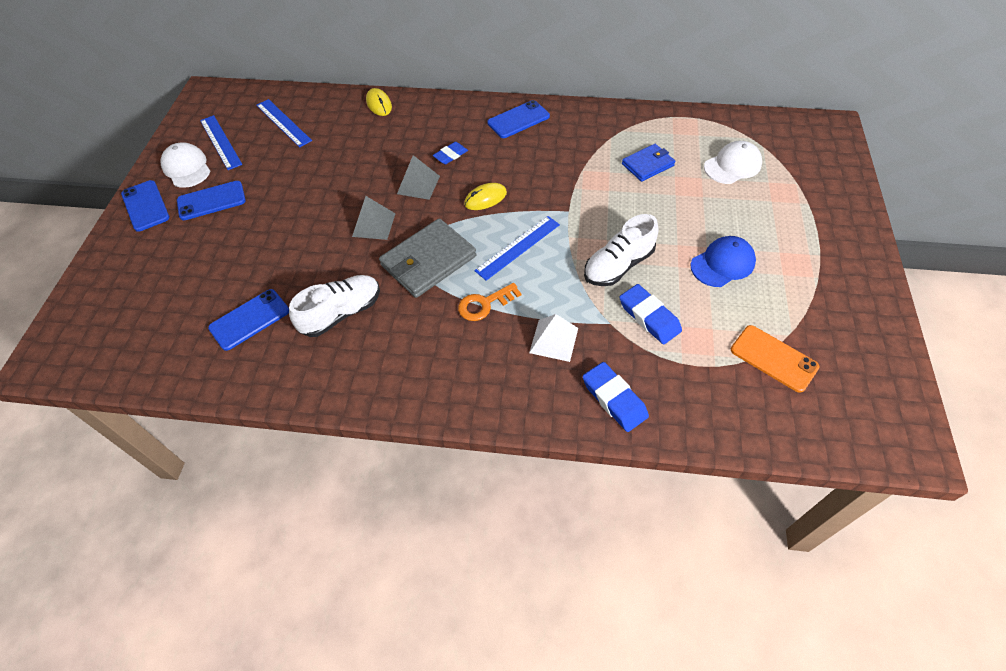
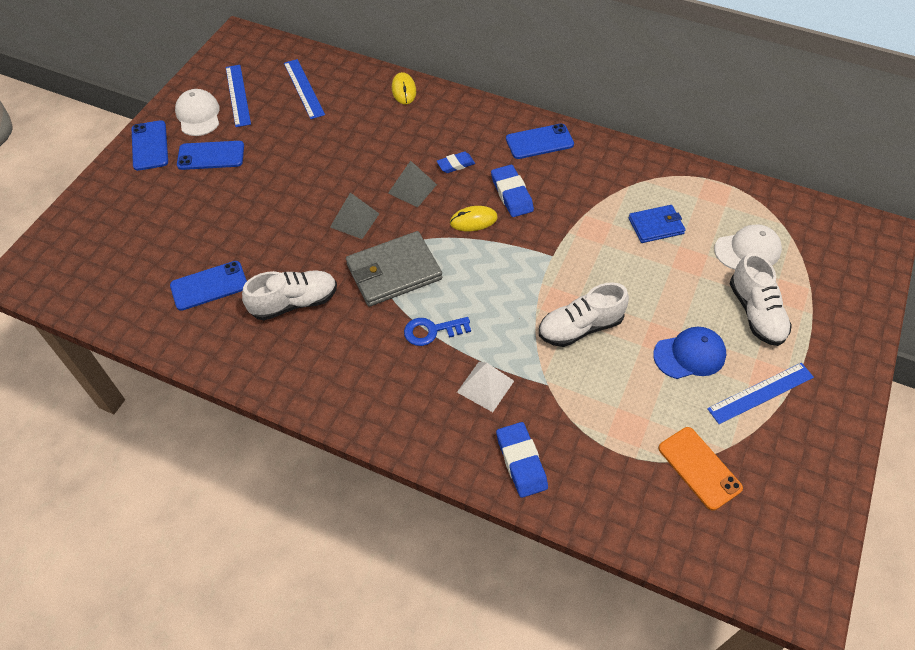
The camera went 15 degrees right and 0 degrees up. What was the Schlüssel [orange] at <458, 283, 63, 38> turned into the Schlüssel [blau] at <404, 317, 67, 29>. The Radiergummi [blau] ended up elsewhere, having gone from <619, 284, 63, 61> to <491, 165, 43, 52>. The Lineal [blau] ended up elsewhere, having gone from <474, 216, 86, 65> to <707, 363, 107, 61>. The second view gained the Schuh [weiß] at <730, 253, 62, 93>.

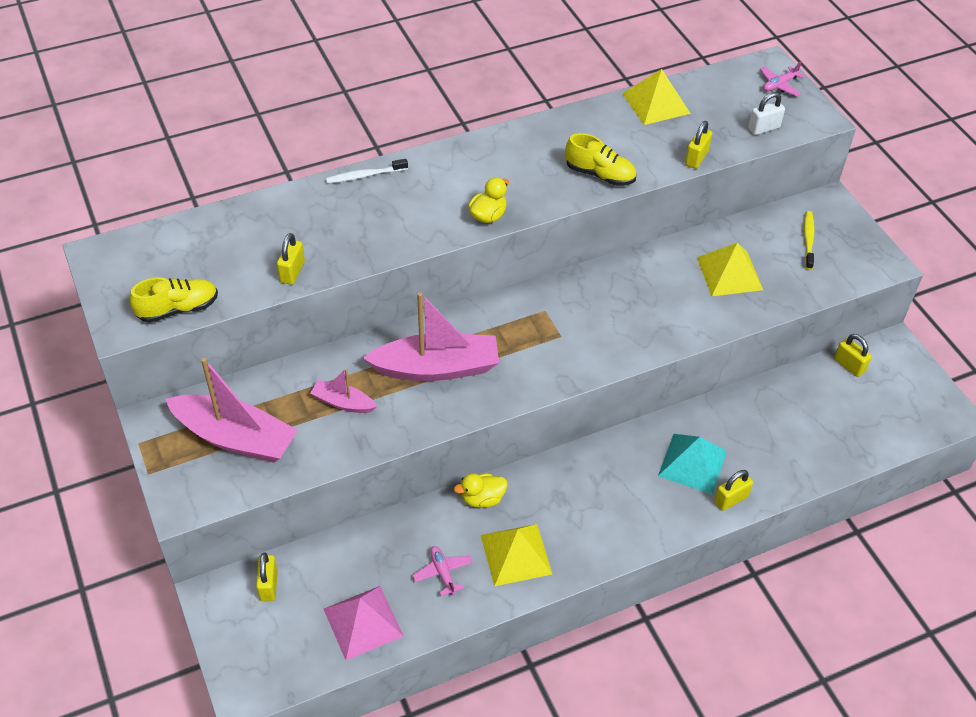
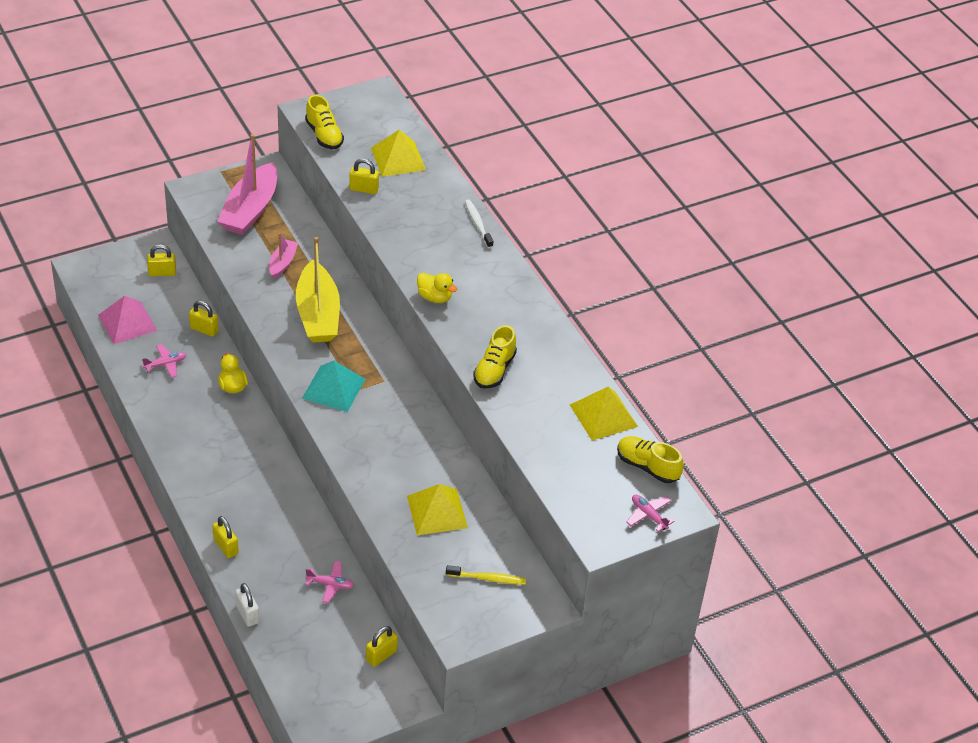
The camera went 85 degrees right and 5 degrees down. The Vorhängeschloss [gelb] ended up elsewhere, having gone from <685, 121, 27, 48> to <189, 301, 30, 36>. The Vorhängeschloss [weiß] ended up elsewhere, having gone from <748, 92, 37, 43> to <235, 583, 24, 44>. What was the Boot [rosa] at <363, 292, 136, 89> turned into the Boot [gelb] at <296, 237, 44, 106>. The Pyramide [türkis] ended up elsewhere, having gone from <658, 434, 69, 60> to <302, 361, 63, 51>. The second view gained the Flugzeug [rosa] at <305, 561, 49, 42>. The Pyramide [gelb] ended up elsewhere, having gone from <481, 524, 71, 62> to <371, 130, 55, 47>. The second view gained the Schuh [gelb] at <617, 436, 67, 47>.

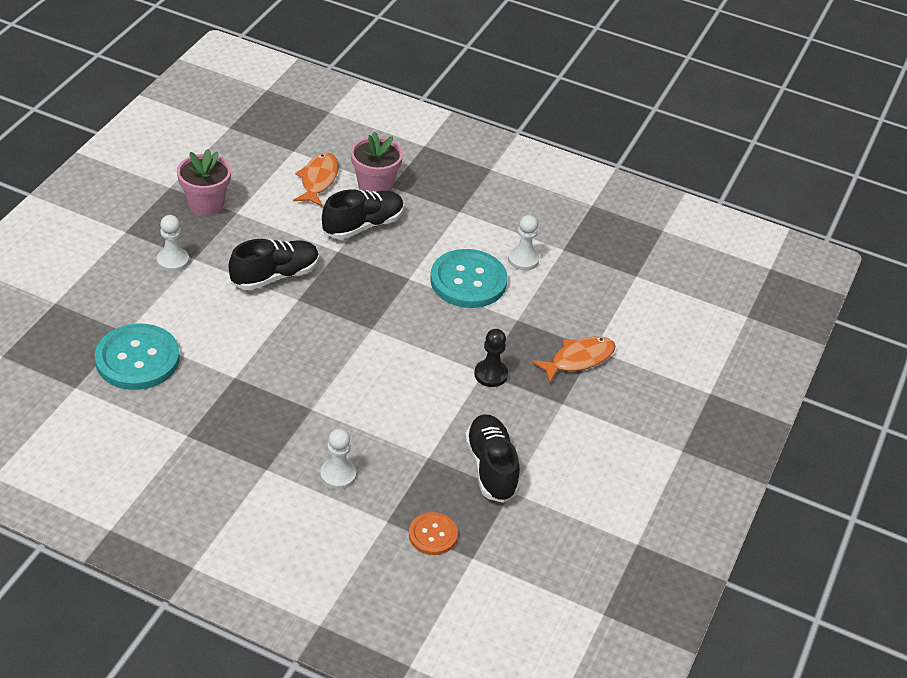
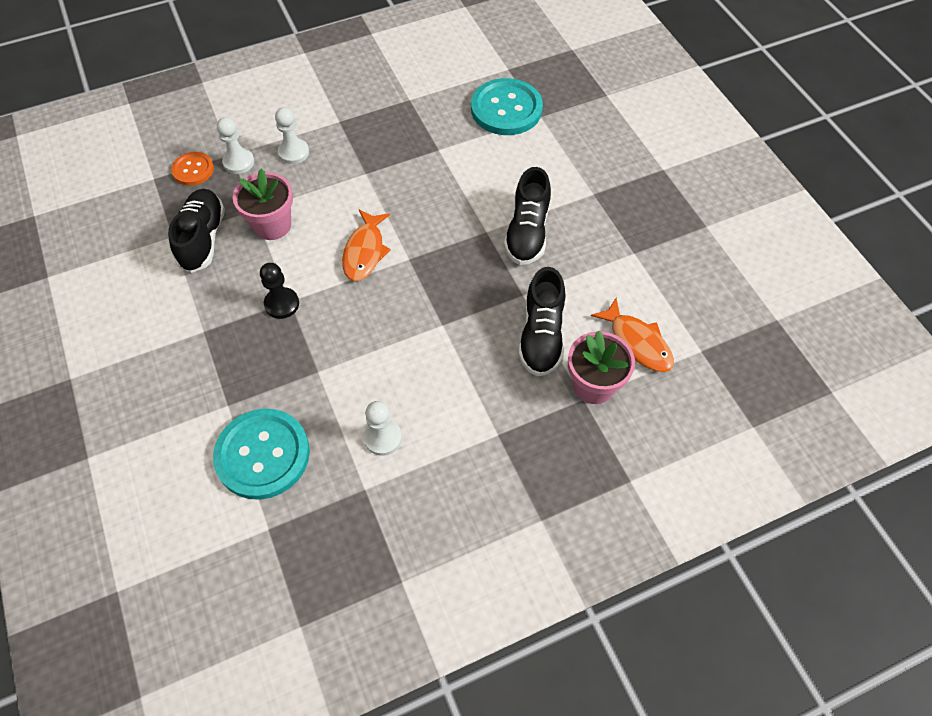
The camera went 135 degrees right and 15 degrees up. The Schuh [schwarz] at <465, 414, 55, 89> ended up facing another way, 120 degrees counterclockwise from before. The Knopf [türkis] ended up elsewhere, having gone from <430, 249, 77, 59> to <213, 409, 97, 91>. The Bauer [weiß] ended up elsewhere, having gone from <157, 215, 32, 57> to <217, 117, 37, 57>. The Blumentopf [rosa] ended up elsewhere, having gone from <177, 149, 54, 67> to <233, 169, 60, 71>. The Fisch [orange] ended up elsewhere, having gone from <532, 336, 83, 47> to <342, 209, 49, 72>.

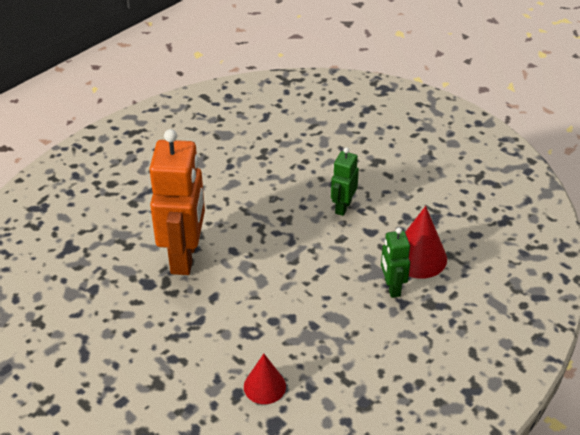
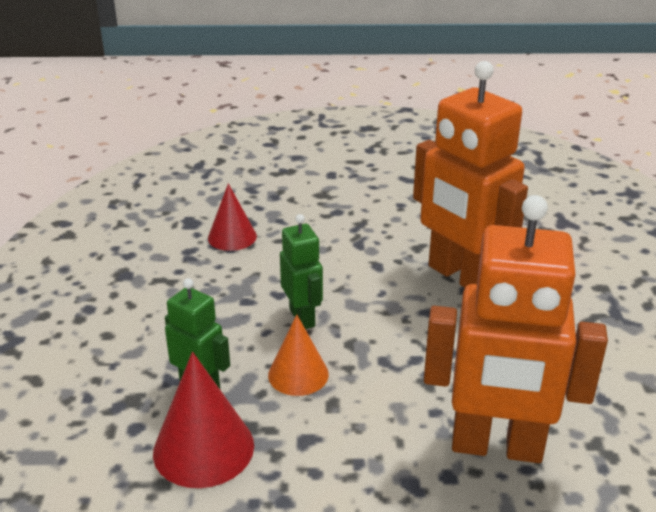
The camera went 135 degrees right and 10 degrees down. The second view gained the Kegel [orange] at <268, 315, 61, 81>. The Roboter [grün] ended up elsewhere, having gone from <331, 147, 28, 69> to <280, 214, 43, 115>. The second view gained the Roboter [orange] at <424, 195, 184, 268>.

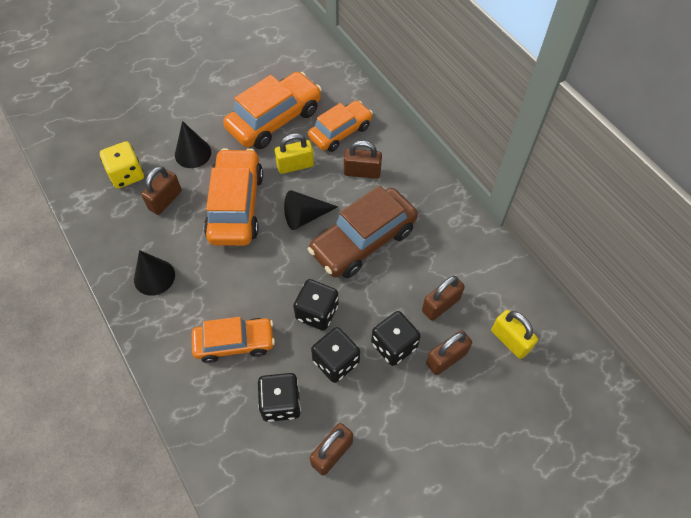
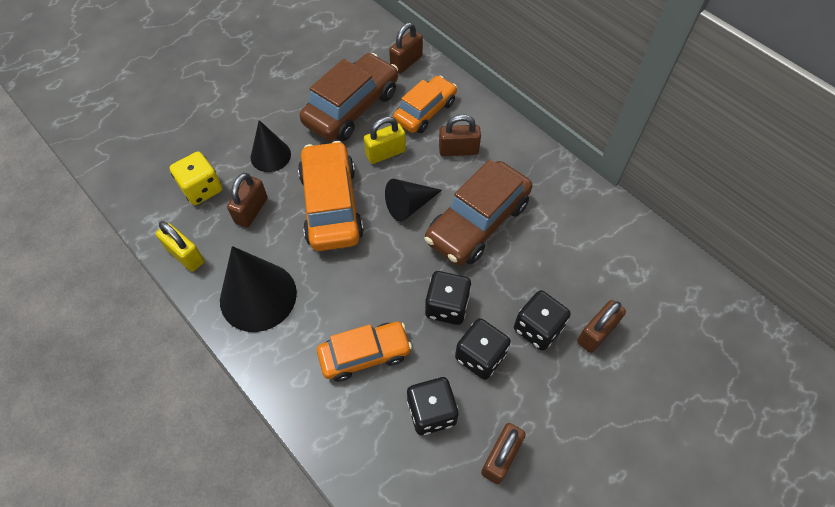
The camera went 10 degrees left and 0 degrees up. The Vorhängeschloss [gelb] ended up elsewhere, having gone from <491, 310, 47, 49> to <156, 221, 48, 51>. The size of the Kegel [schwarz] at <134, 250, 41, 46> changed by a factor of 1.66. What was the Auto [orange] at <223, 72, 99, 77> turned into the Auto [braun] at <300, 53, 98, 88>. The Vorhängeschloss [braun] ended up elsewhere, having gone from <422, 276, 43, 45> to <389, 23, 34, 51>.

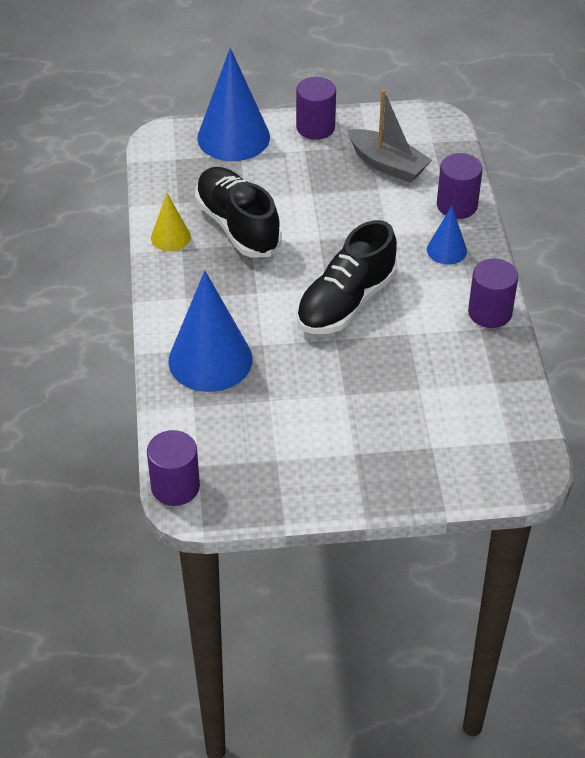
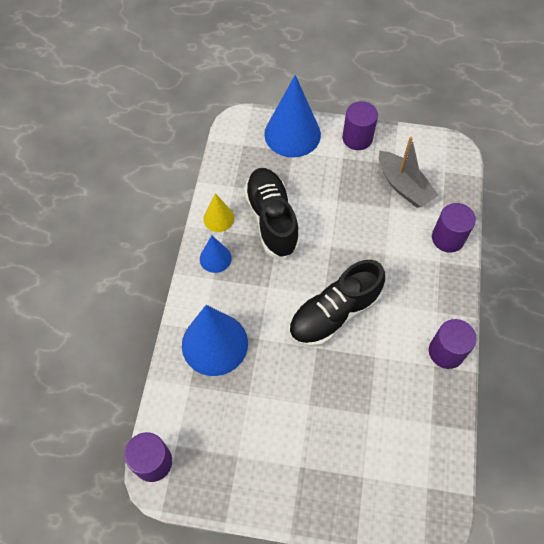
The camera went 15 degrees right and 15 degrees up. The Kegel [blau] ended up elsewhere, having gone from <427, 206, 40, 58> to <200, 235, 32, 38>.

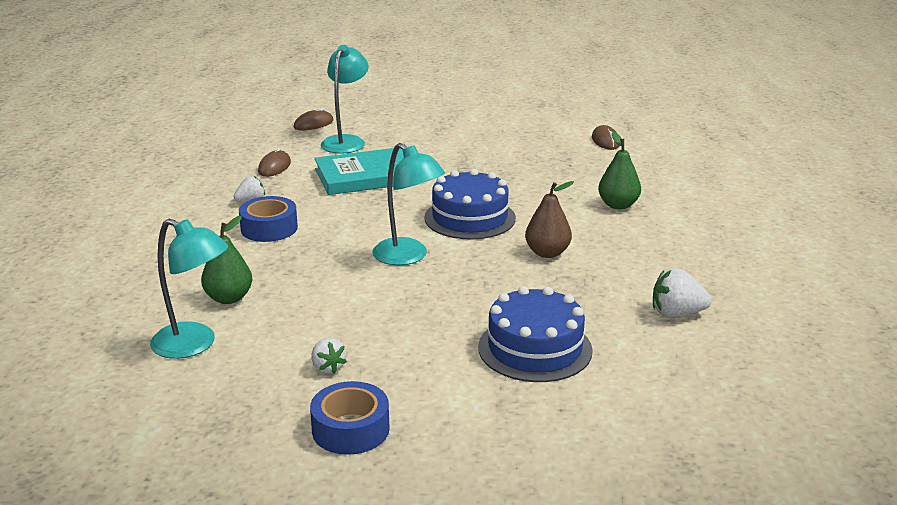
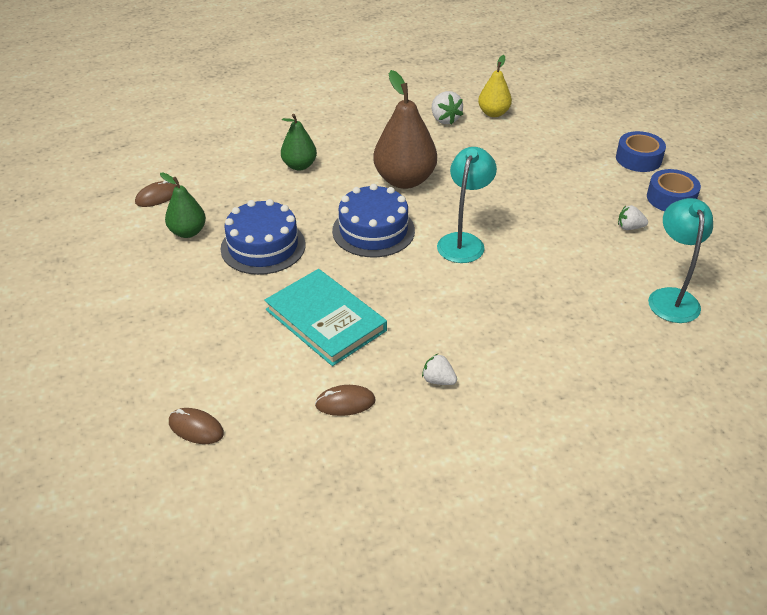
The camera went 115 degrees left and 15 degrees up. The Birne [grün] ended up elsewhere, having gone from <201, 216, 51, 88> to <160, 173, 46, 65>. The Kuchen [blau] ended up elsewhere, having gone from <478, 286, 115, 96> to <221, 199, 84, 76>. The size of the Birne [braun] at <525, 181, 49, 77> changed by a factor of 1.72. The second view gained the Birne [gelb] at <478, 55, 34, 62>. The Klebeband [blau] ended up elsewhere, having gone from <239, 196, 59, 46> to <616, 131, 50, 41>. The Erdbeere [weiß] at <312, 338, 35, 36> ended up facing another way, 120 degrees counterclockwise from before. The second view lost the Lampe [türkis] at <321, 45, 48, 109>.

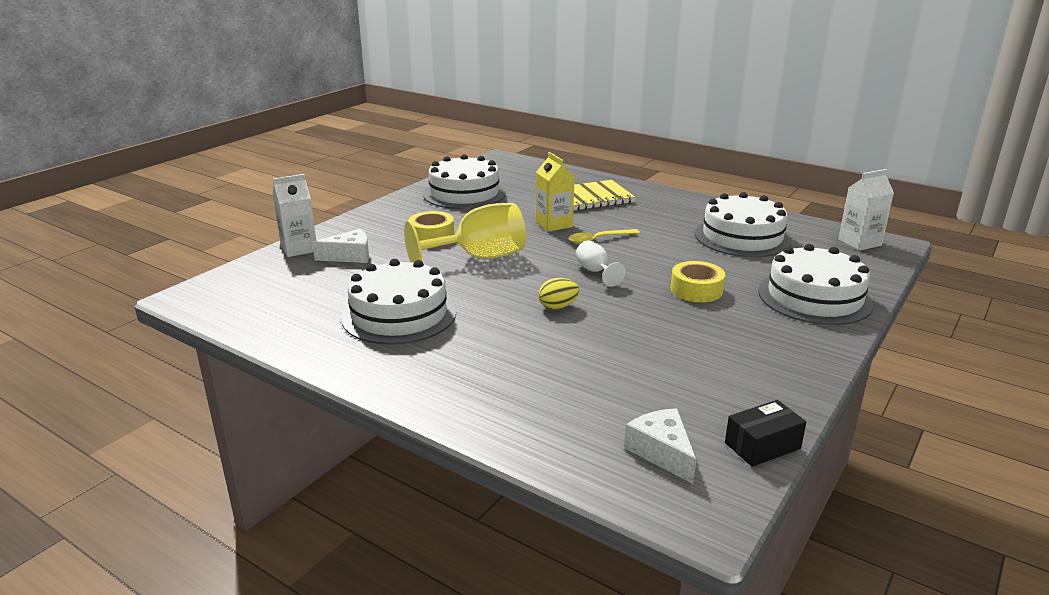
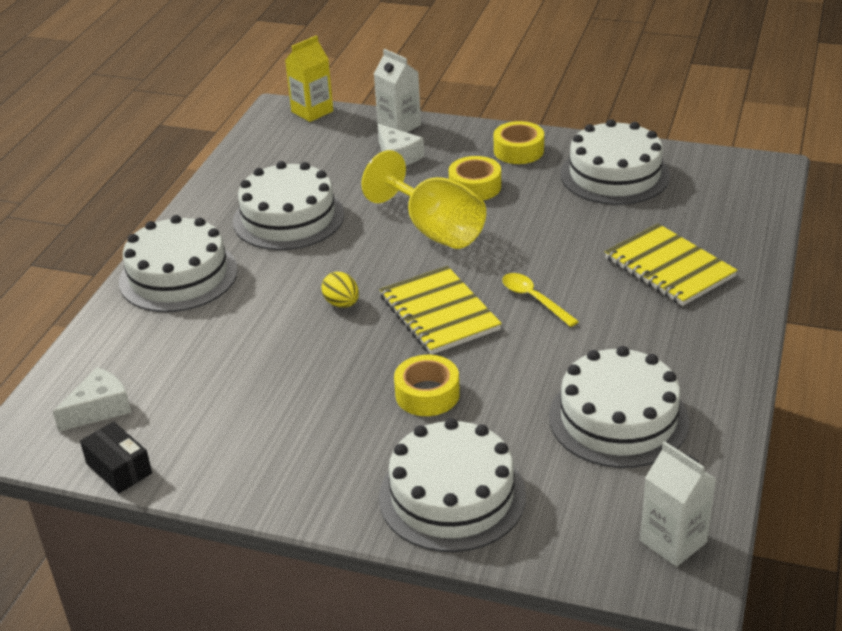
The camera went 75 degrees right and 10 degrees up. The second view gained the Kuchen [weiß] at <119, 215, 119, 97>. The Getränkekarton [gelb] ended up elsewhere, having gone from <536, 152, 39, 80> to <285, 35, 48, 87>. Where the Kelch [weiß] stood at <576, 240, 49, 47>, the Notizbuch [gelb] came to stand at <379, 266, 123, 89>. The second view gained the Klebeband [gelb] at <494, 121, 50, 43>.

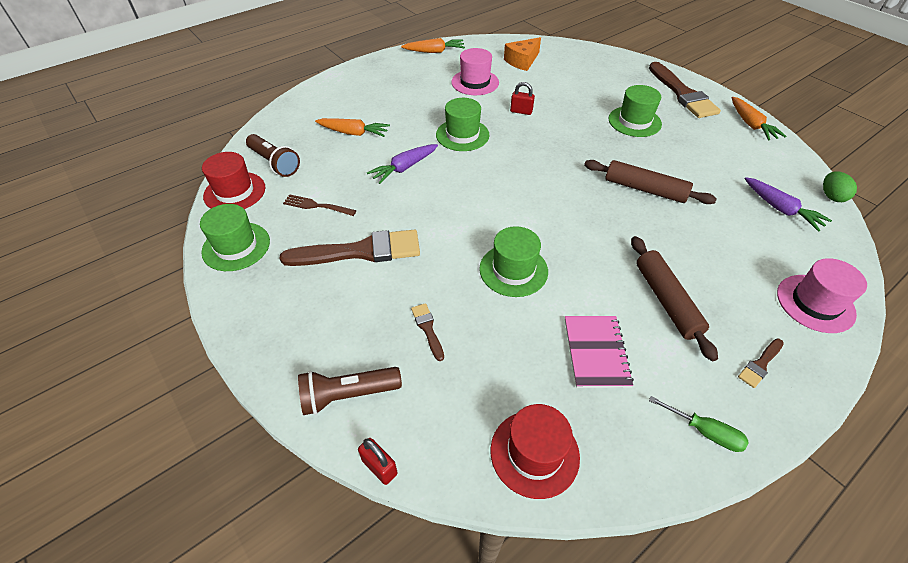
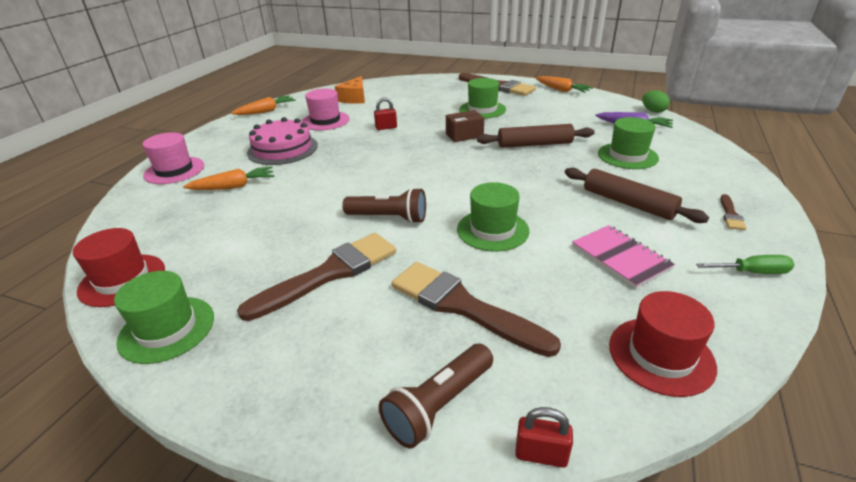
The camera went 30 degrees left and 15 degrees down. The Hut [rosa] ended up elsewhere, having gone from <777, 258, 90, 75> to <142, 132, 62, 52>. The second view gained the Kuchen [rosa] at <247, 117, 71, 48>. The Taschenlampe [braun] ended up elsewhere, having gone from <246, 134, 54, 43> to <342, 187, 84, 37>. The size of the Pinsel [braun] at <411, 303, 33, 58> changed by a factor of 2.25. The second view gained the Schachtel [braun] at <446, 110, 38, 32>. The Hut [grün] ended up elsewhere, having gone from <436, 98, 54, 53> to <598, 117, 61, 52>. The second view lost the Gabel [braun] at <283, 194, 73, 22>. The second view lost the Karotte [lila] at <367, 144, 71, 40>.

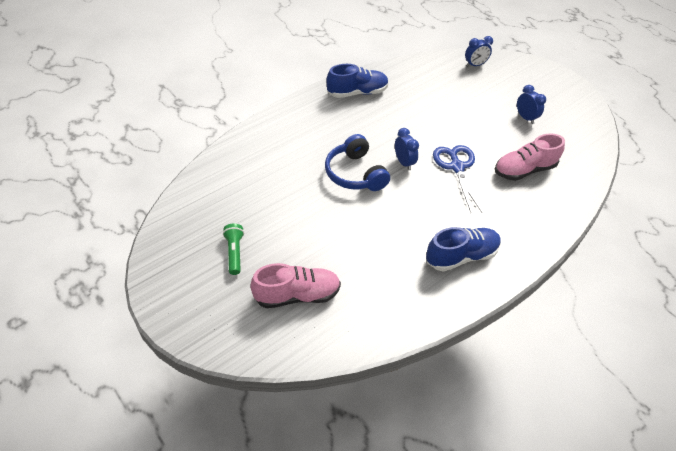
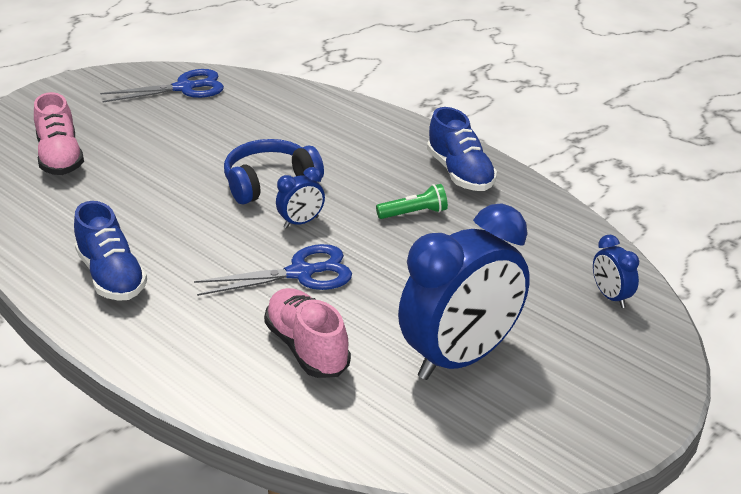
The camera went 85 degrees right and 15 degrees down. The second view gained the Schere [blau] at <100, 69, 124, 33>. The Taschenlampe [grün] ended up elsewhere, having gone from <223, 224, 21, 51> to <376, 184, 72, 35>. The size of the Wecker [blau] at <517, 85, 29, 39> changed by a factor of 2.37.

